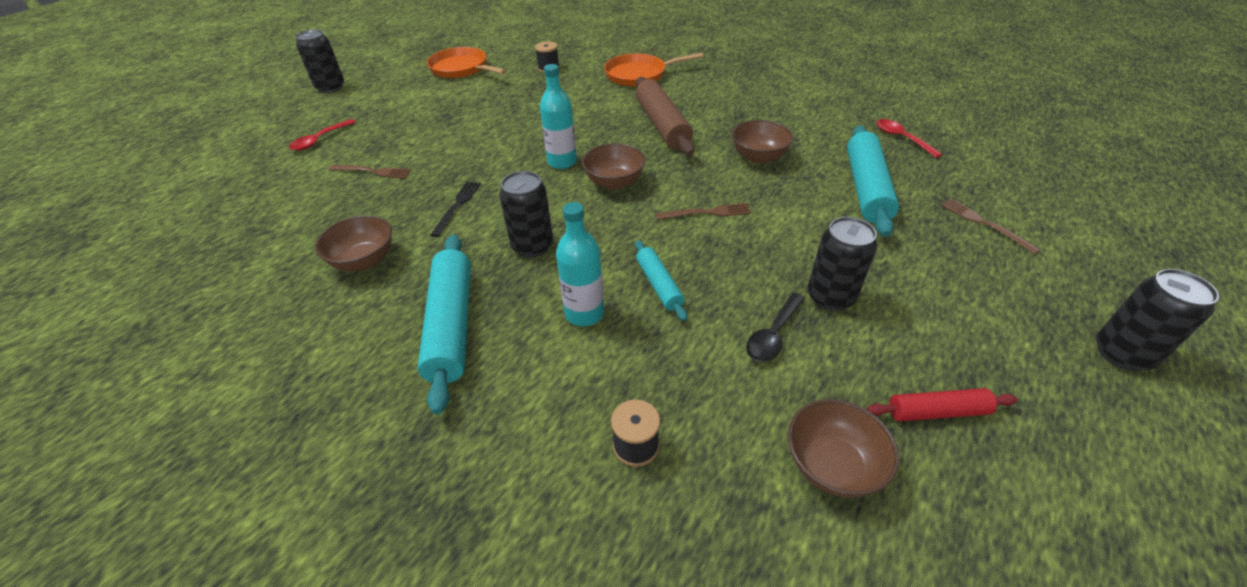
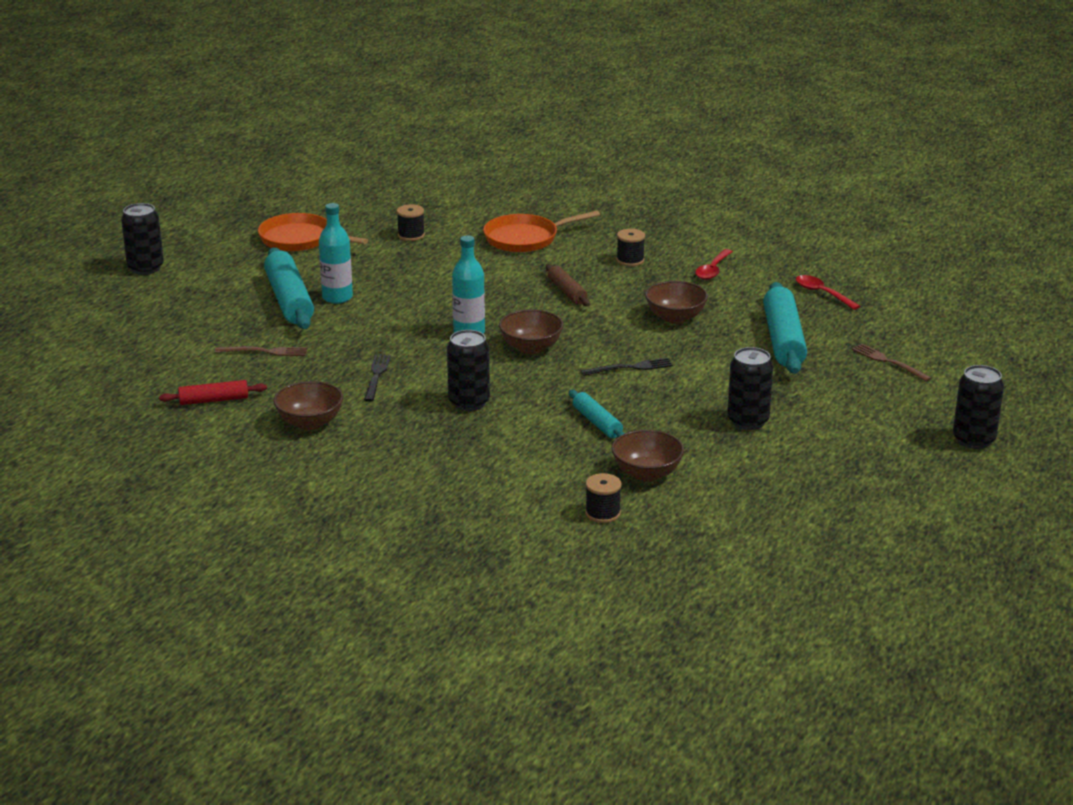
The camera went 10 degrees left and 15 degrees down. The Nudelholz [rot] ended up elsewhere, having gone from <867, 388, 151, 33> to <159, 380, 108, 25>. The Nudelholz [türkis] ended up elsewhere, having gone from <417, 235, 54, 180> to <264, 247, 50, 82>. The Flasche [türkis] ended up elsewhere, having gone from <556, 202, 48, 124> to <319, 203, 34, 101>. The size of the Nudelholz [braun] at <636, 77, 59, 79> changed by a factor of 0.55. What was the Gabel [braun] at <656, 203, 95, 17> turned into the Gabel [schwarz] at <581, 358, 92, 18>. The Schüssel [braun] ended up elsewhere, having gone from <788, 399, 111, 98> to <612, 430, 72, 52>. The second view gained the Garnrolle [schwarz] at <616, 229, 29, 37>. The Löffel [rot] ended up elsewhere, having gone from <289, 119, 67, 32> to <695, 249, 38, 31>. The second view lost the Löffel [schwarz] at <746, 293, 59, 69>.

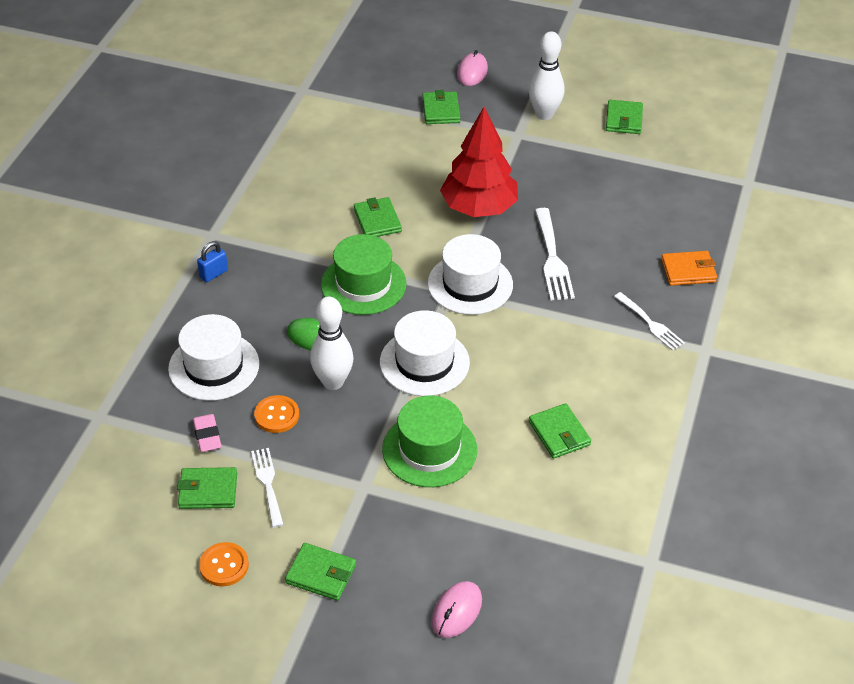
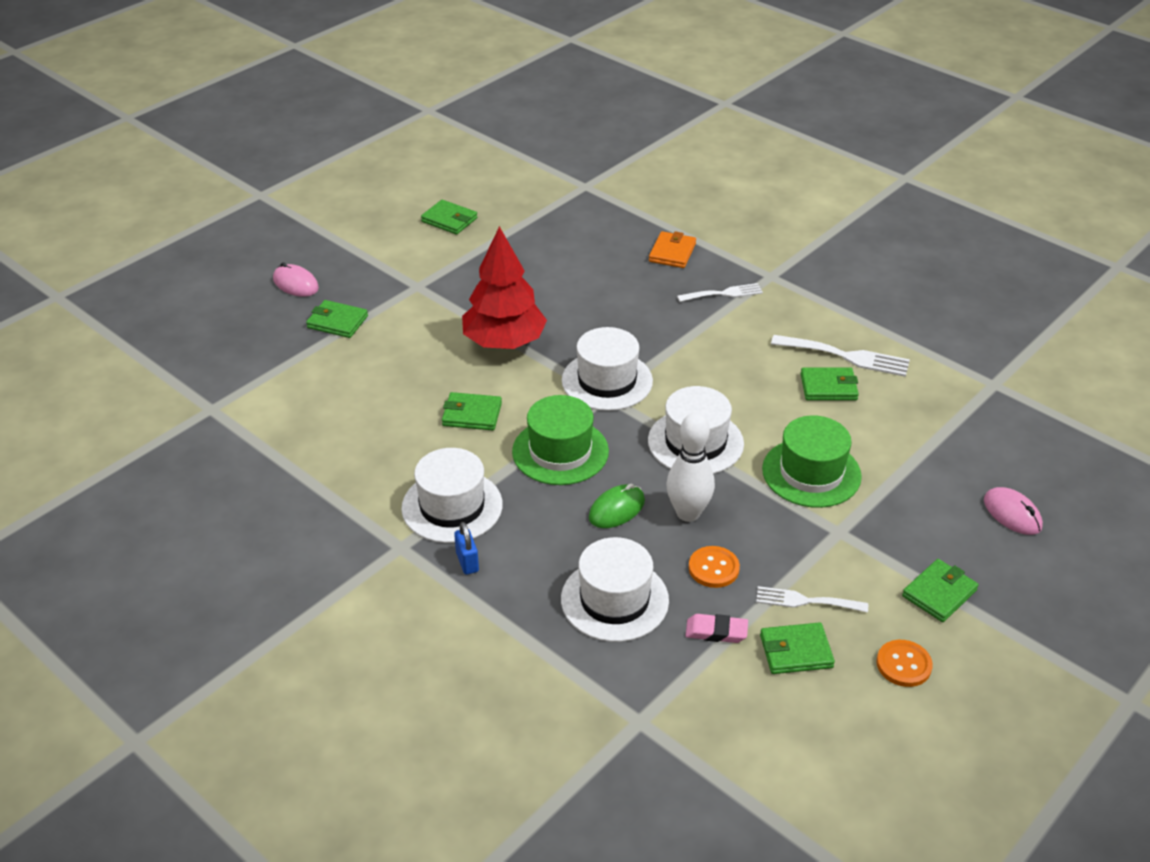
The camera went 65 degrees left and 5 degrees down. The second view gained the Hut [weiß] at <401, 448, 102, 95>. The Geldbörse [grün] at <177, 467, 60, 42> ended up facing another way, 60 degrees clockwise from before. The Gabel [weiß] ended up elsewhere, having gone from <535, 208, 40, 92> to <771, 335, 139, 42>. The second view lost the Bowlingkegel [weiß] at <529, 31, 35, 89>.

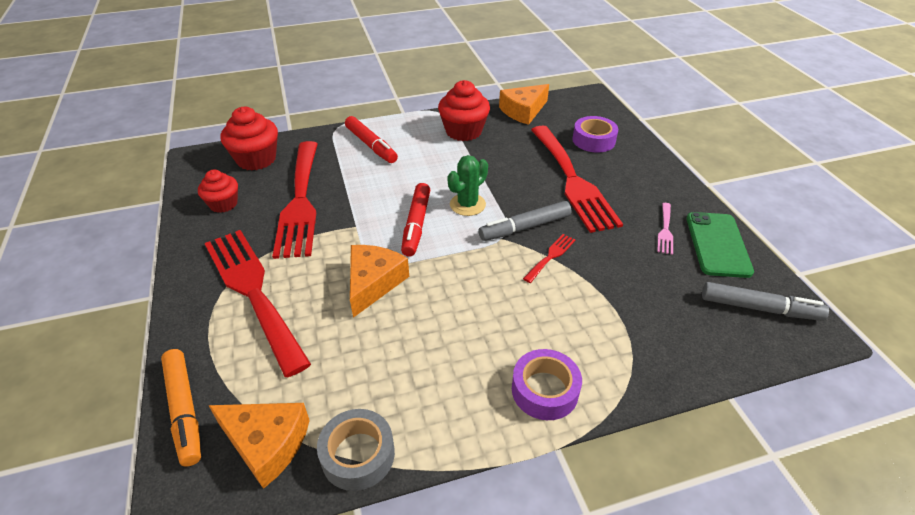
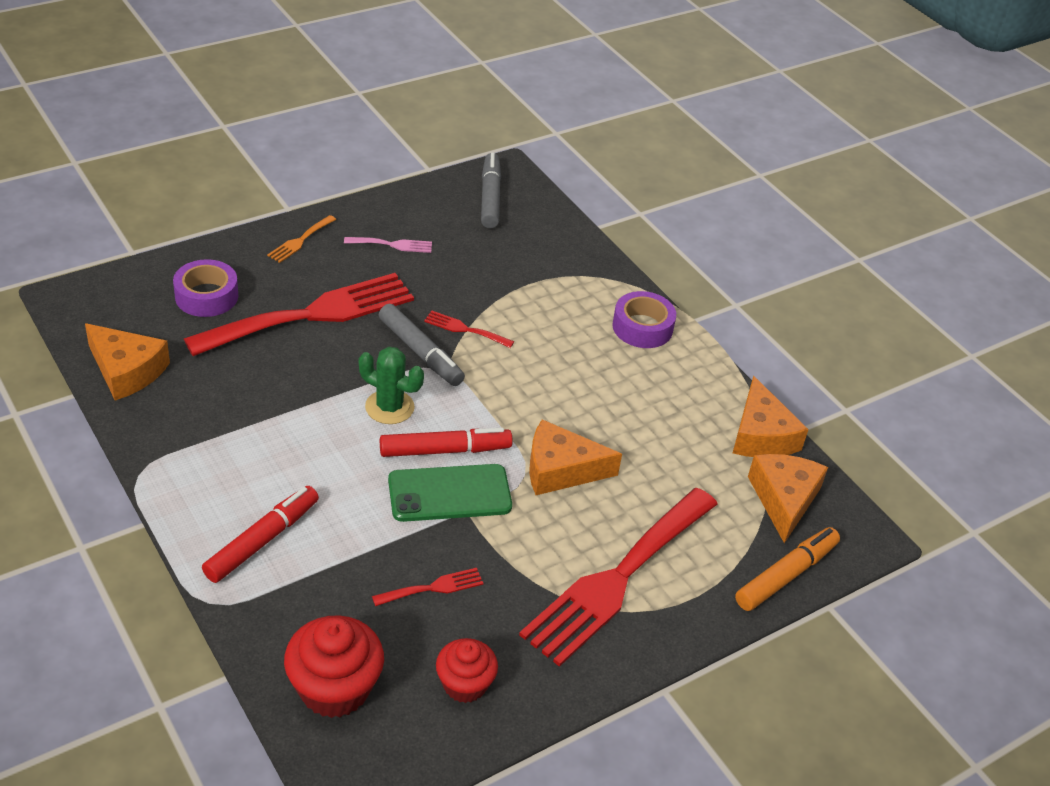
The camera went 110 degrees left and 0 degrees up. The second view gained the Gabel [orange] at <267, 215, 69, 48>. The size of the Gabel [rot] at <272, 141, 46, 118> changed by a factor of 0.40. The Handy [grün] ended up elsewhere, having gone from <686, 212, 68, 66> to <388, 464, 124, 58>. Where the Klebeband [grau] stood at <317, 409, 78, 82>, the Käse [orange] came to stand at <733, 376, 76, 81>. The second view lost the Muffin [rot] at <438, 80, 52, 61>.

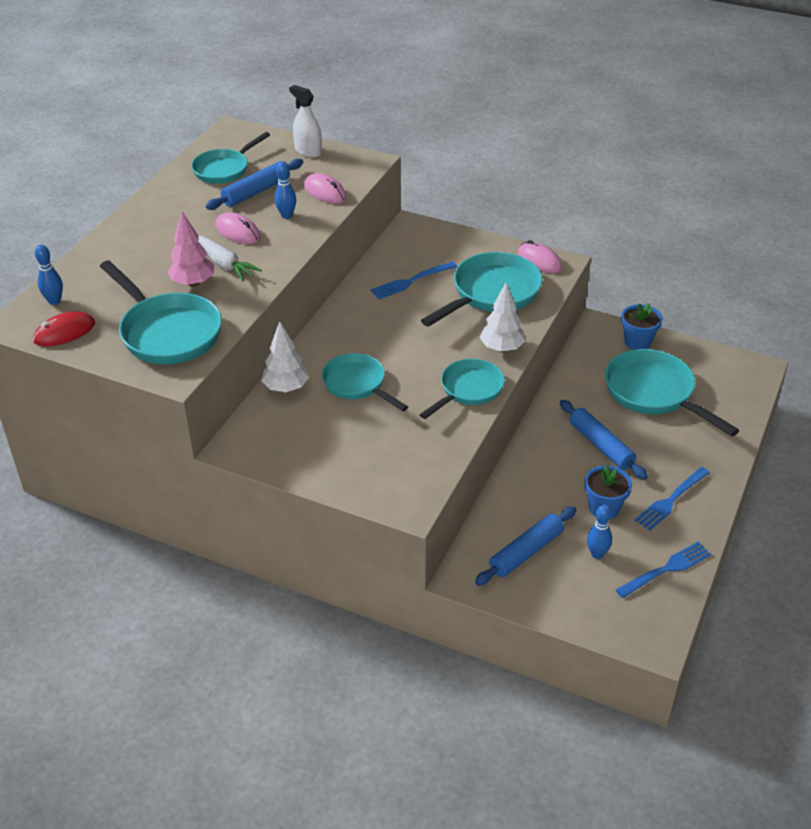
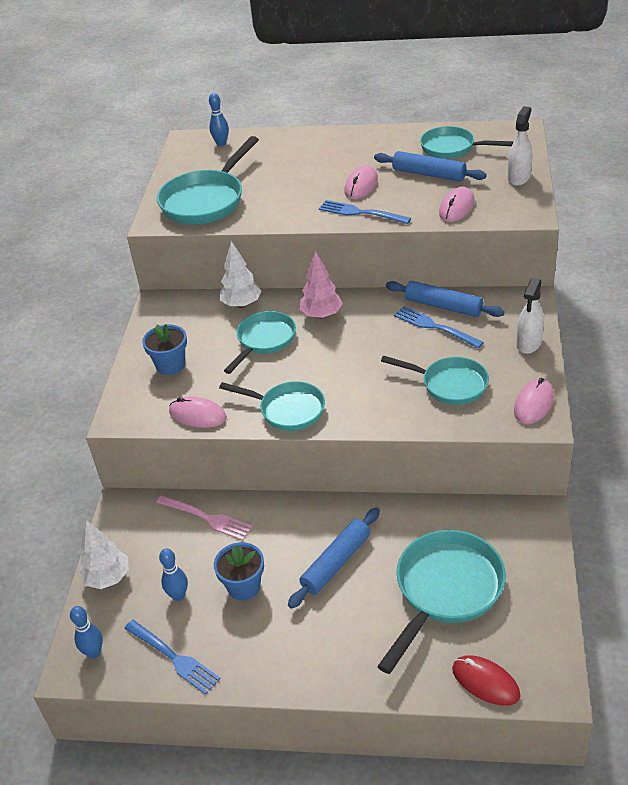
The camera went 75 degrees right and 0 degrees up. The Bowlingkegel [blau] ended up elsewhere, having gone from <275, 161, 21, 58> to <70, 606, 33, 52>. The Baum [weiß] ended up elsewhere, having gone from <479, 283, 46, 69> to <78, 520, 51, 69>. The Blumentopf [blau] ended up elsewhere, having gone from <621, 303, 41, 47> to <142, 324, 45, 51>. The second view gained the Gabel [rosa] at <156, 495, 97, 46>. The second view gained the Computermaus [rosa] at <169, 396, 58, 32>. The Baum [rosa] ended up elsewhere, having gone from <167, 212, 47, 75> to <299, 251, 44, 68>. The Gabel [blau] ended up elsewhere, having gone from <635, 467, 75, 64> to <319, 200, 92, 24>. The size of the Pfanne [türkis] at <421, 252, 122, 75> changed by a factor of 0.66. The Nudelholz [blau] ended up elsewhere, having gone from <475, 507, 101, 79> to <386, 281, 118, 36>. The Computermaus [rot] ended up elsewhere, having gone from <33, 311, 62, 36> to <452, 655, 68, 51>. The second view gained the Sprühflasche [weiß] at <516, 278, 28, 76>. The second view lost the Karotte [weiß] at <198, 236, 64, 45>.

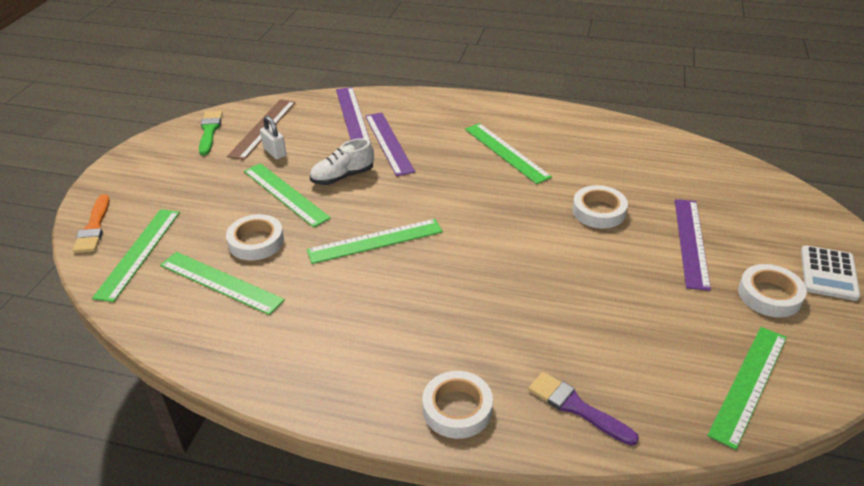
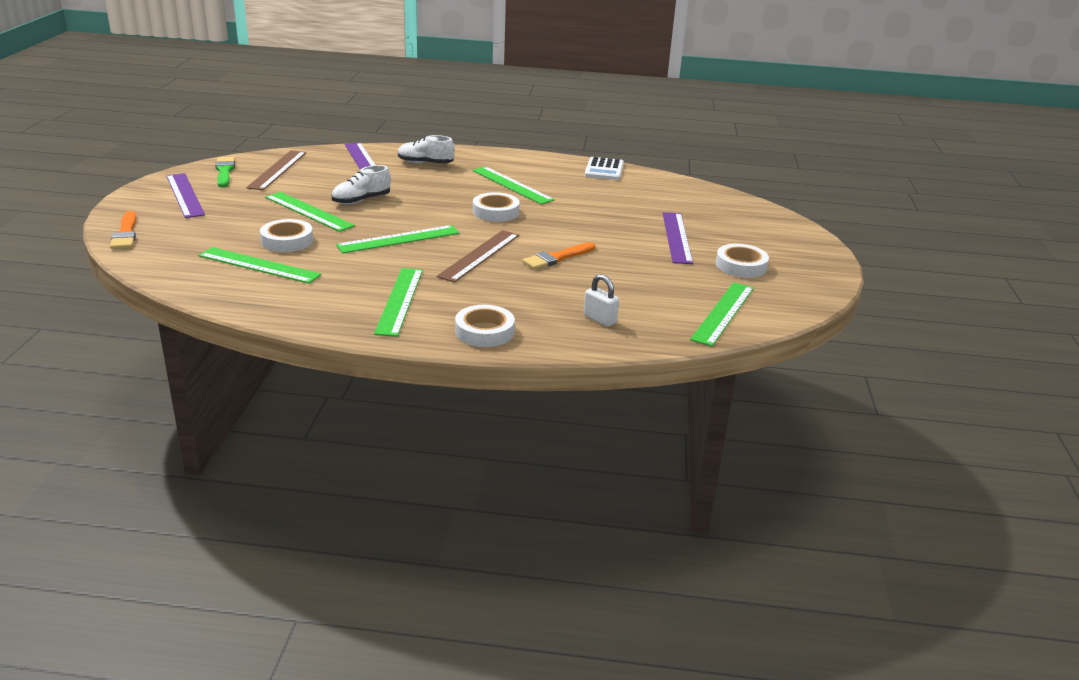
The camera went 10 degrees left and 10 degrees down. The Lineal [lila] ended up elsewhere, having gone from <365, 112, 50, 64> to <166, 173, 39, 45>. The Lineal [grün] ended up elsewhere, having gone from <92, 209, 88, 93> to <374, 268, 49, 69>. The second view gained the Schuh [weiß] at <398, 135, 57, 29>. The second view gained the Lineal [braun] at <437, 230, 82, 52>. The Klebeband [weiß] ended up elsewhere, having gone from <572, 185, 56, 44> to <473, 192, 47, 30>. The second view gained the Pinsel [orange] at <522, 242, 74, 28>. The Vorhängeschloss [weiß] ended up elsewhere, having gone from <260, 116, 26, 43> to <584, 274, 35, 53>. The Taschenrechner [weiß] ended up elsewhere, having gone from <801, 245, 59, 56> to <585, 157, 39, 23>. The second view lost the Pinsel [lila] at <528, 372, 111, 74>.

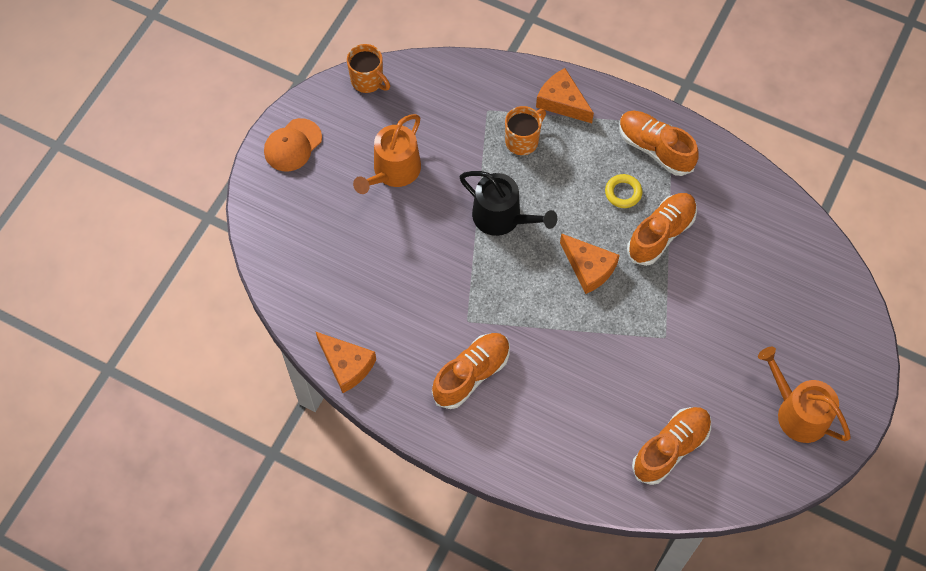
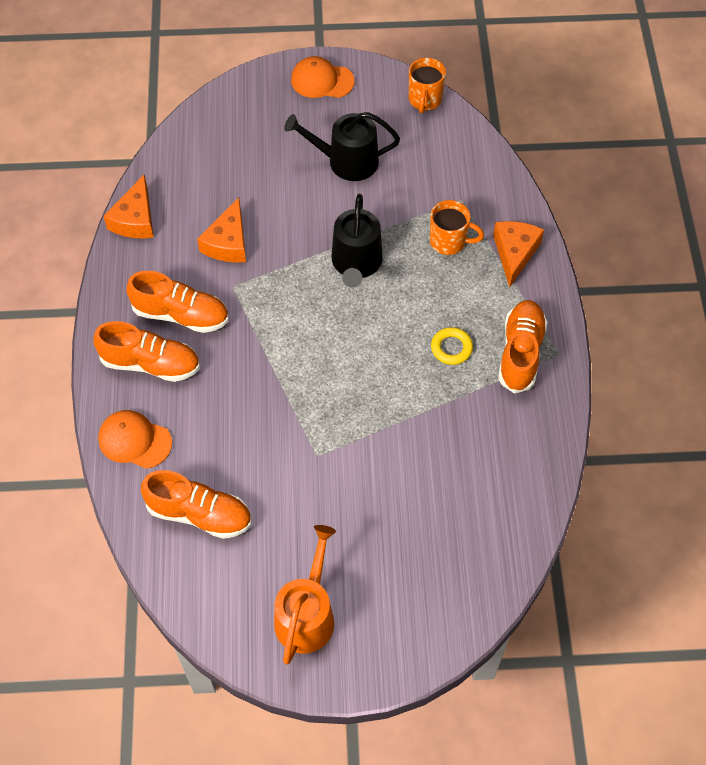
The camera went 60 degrees right and 5 degrees down. The Schuh [orange] ended up elsewhere, having gone from <627, 193, 70, 73> to <93, 321, 107, 61>. The second view gained the Kappe [orange] at <98, 410, 74, 59>. The Käse [orange] ended up elsewhere, having gone from <560, 233, 60, 61> to <197, 198, 49, 65>. What was the Gießkanne [orange] at <353, 114, 68, 80> turned into the Gießkanne [schwarz] at <284, 112, 116, 69>.

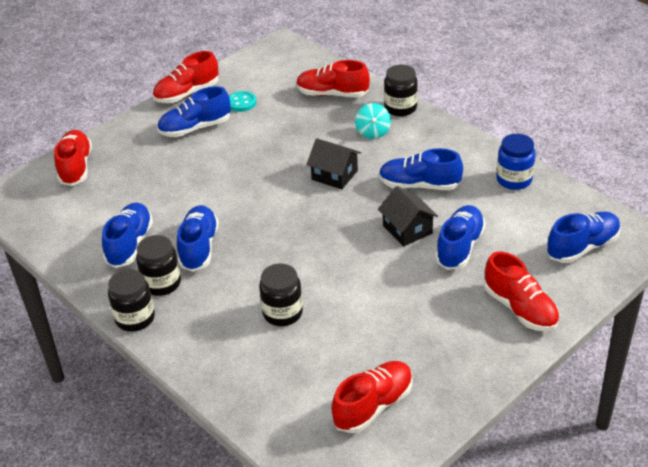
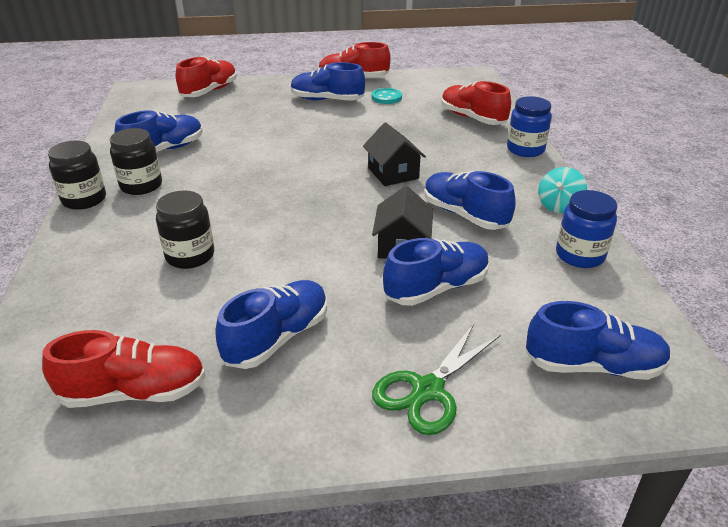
The camera went 35 degrees right and 5 degrees down. The Schuh [blau] ended up elsewhere, having gone from <177, 205, 42, 67> to <215, 280, 112, 89>. Where the Schuh [rot] stood at <484, 251, 76, 81>, the Schere [grün] came to stand at <372, 324, 129, 111>. What was the Einmachglas [schwarz] at <384, 65, 34, 51> turned into the Einmachglas [blau] at <507, 96, 45, 61>. The Kreisel [türkis] ended up elsewhere, having gone from <355, 103, 36, 36> to <538, 167, 49, 46>.

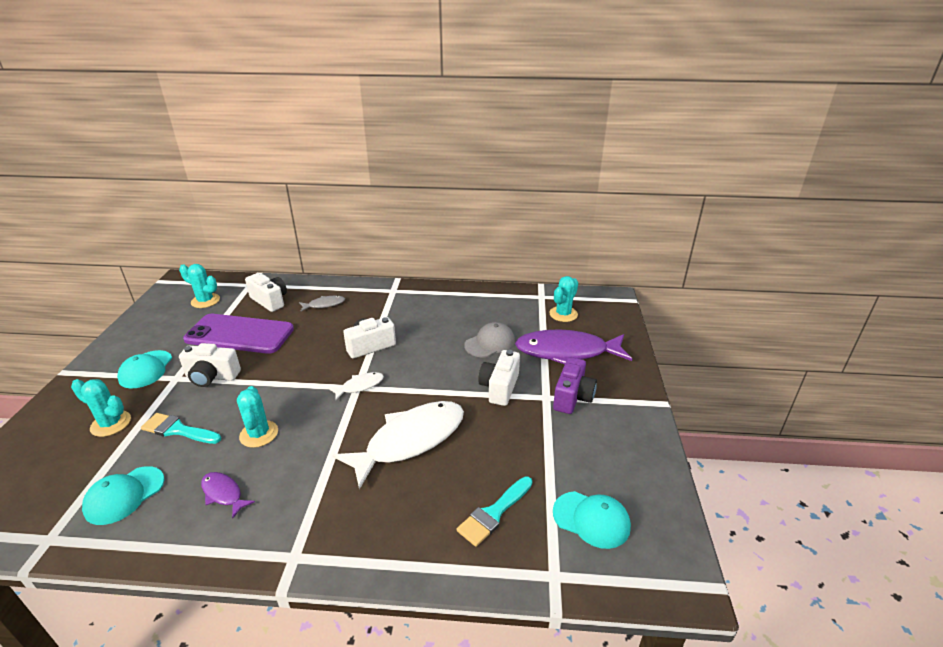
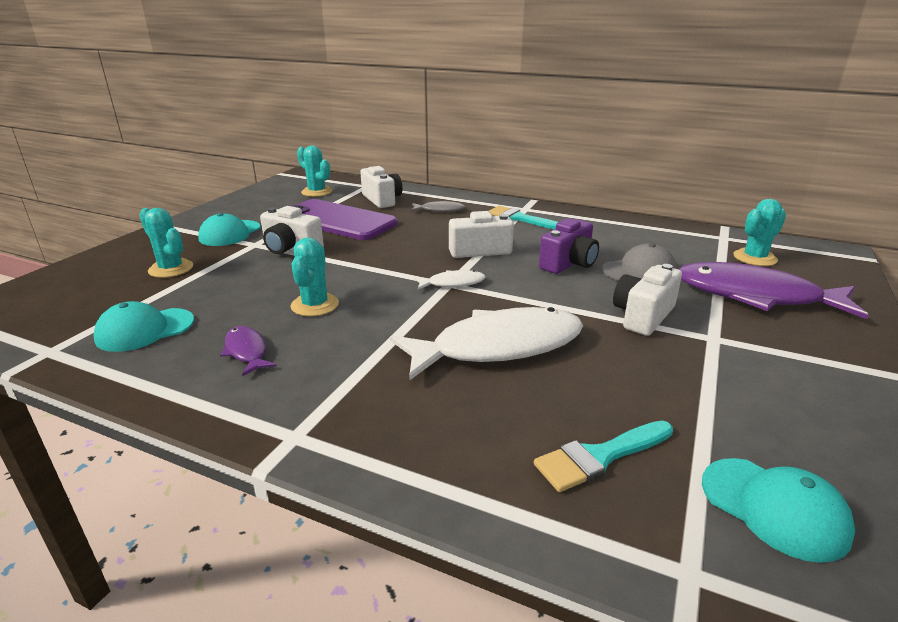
The camera went 20 degrees right and 5 degrees down. The Pinsel [türkis] ended up elsewhere, having gone from <141, 413, 80, 31> to <489, 206, 69, 23>. The Kamera [lila] ended up elsewhere, having gone from <553, 357, 44, 57> to <539, 218, 60, 56>.

